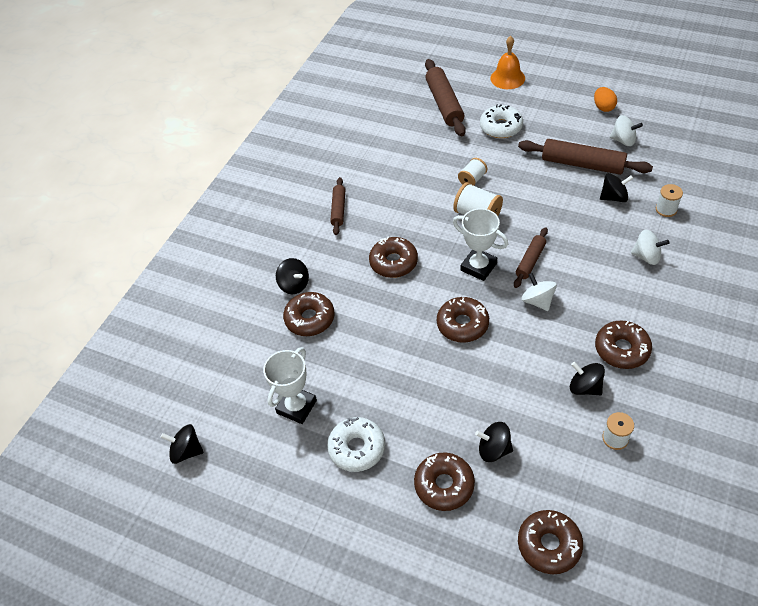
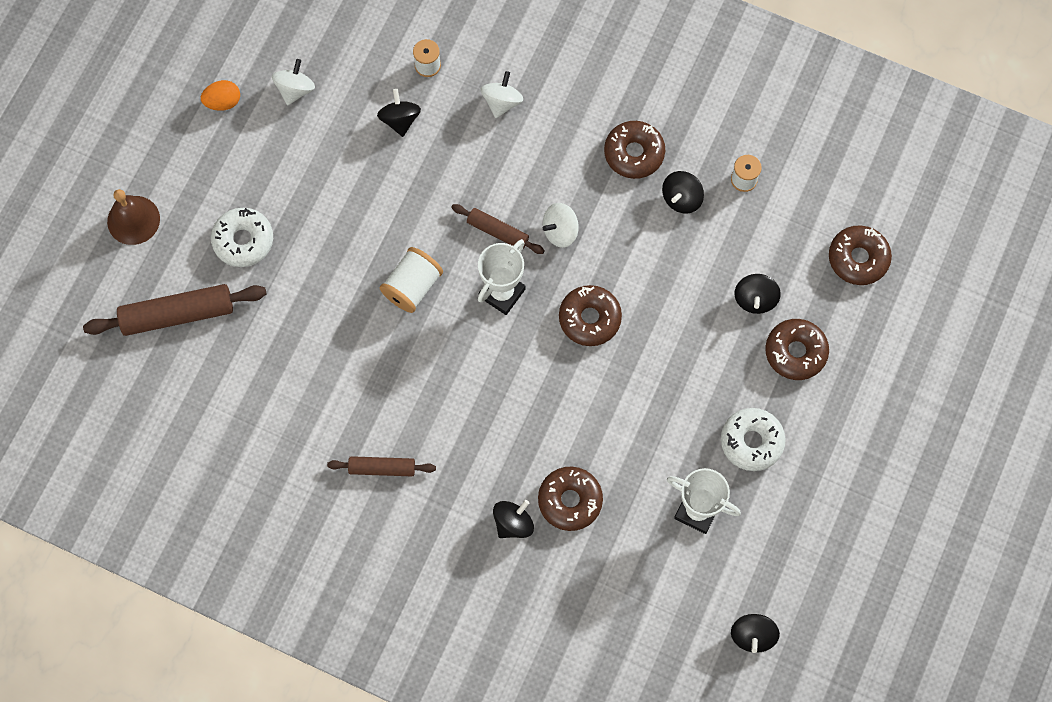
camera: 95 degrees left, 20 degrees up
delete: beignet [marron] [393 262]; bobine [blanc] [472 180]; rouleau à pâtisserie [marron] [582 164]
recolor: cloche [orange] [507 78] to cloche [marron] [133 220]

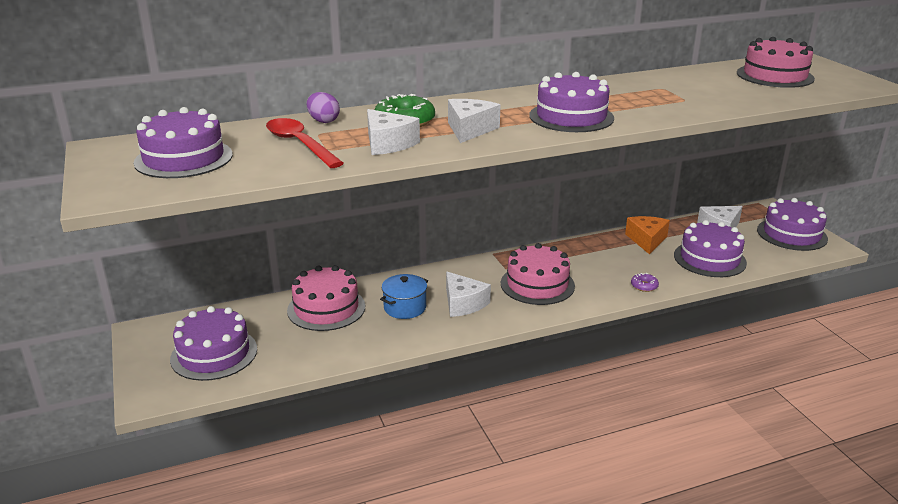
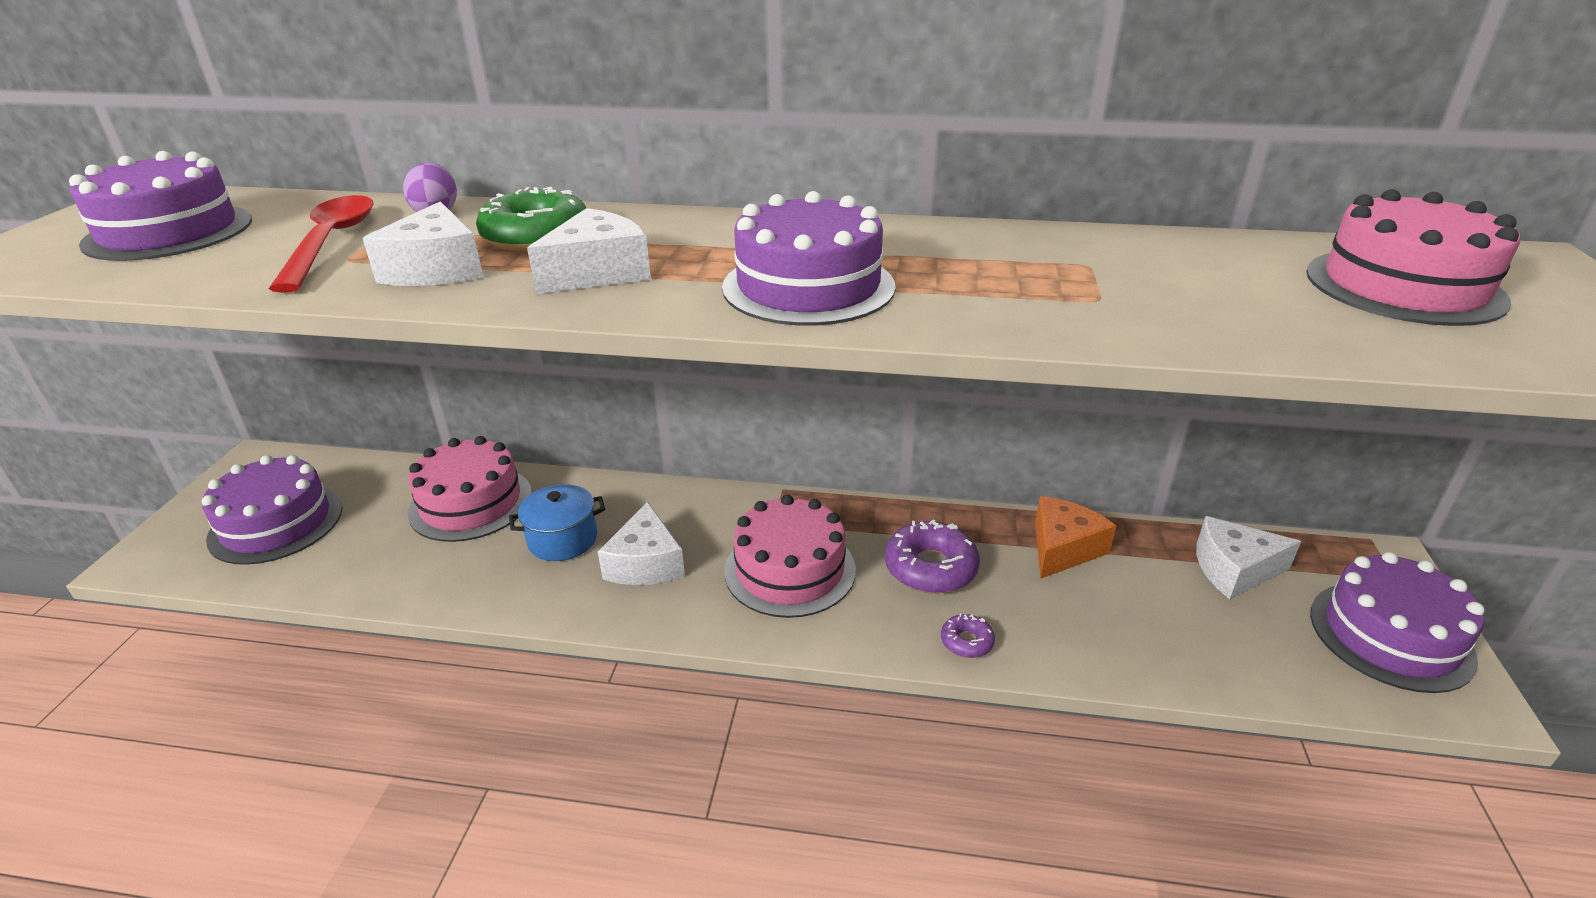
camera: 30 degrees right, 5 degrees up
delete: gâteau [violet] [709 259]
insert: beignet [violet] [930 568]

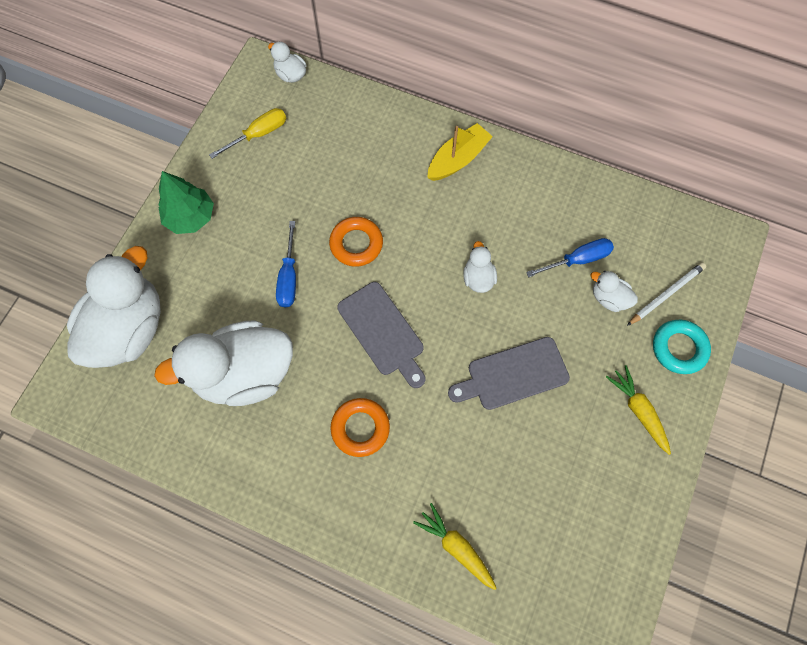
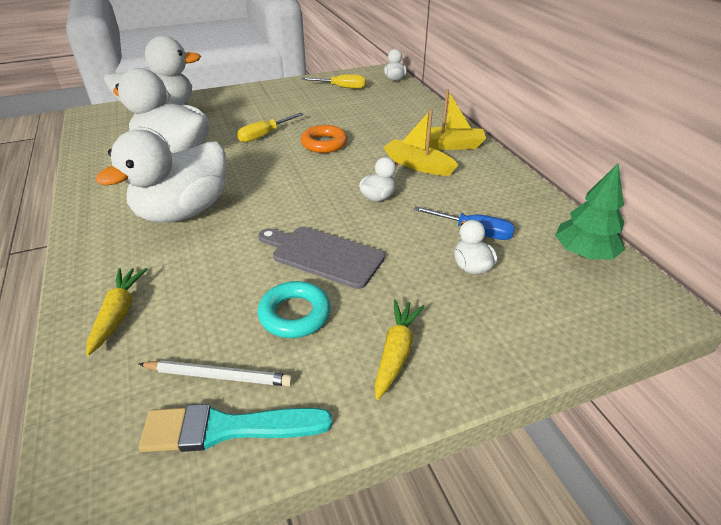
camera: 45 degrees right, 30 degrees down
delete: planche à découper [gris] [383 332]
insert: pinceau [turquoise] [227 428]; bateau [jaune] [418 165]
move: arbre [vert] [190 217] to [583 253]; crayon [blanc] [666 294] to [218 376]; anneau [turquoise] [679 348] to [295 314]
replace: anneau [orange] [360 428] to canard [blanc] [183 211]
recolor: tournevis [bleu] [289 277] to tournevis [jaune] [264 135]

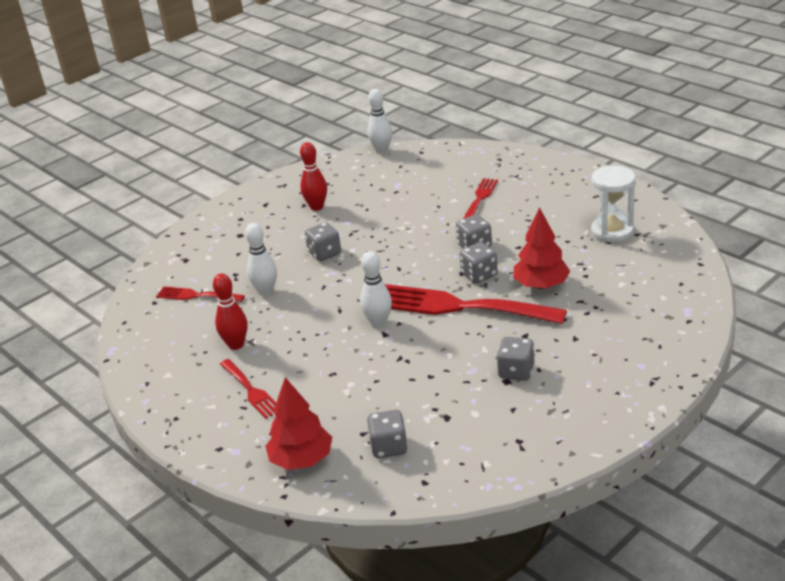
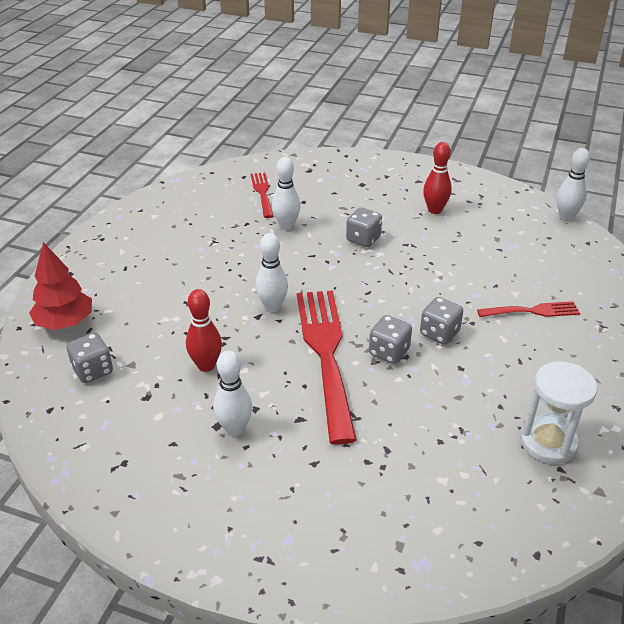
camera: 60 degrees right, 5 degrees up
delete: fourchette [rouge] [251 390]; arbre [rouge] [541 285]
move: quille [rouge] [236 345] to [206 365]
replace: dé [gris] [516 371] to quille [blanc] [234 428]

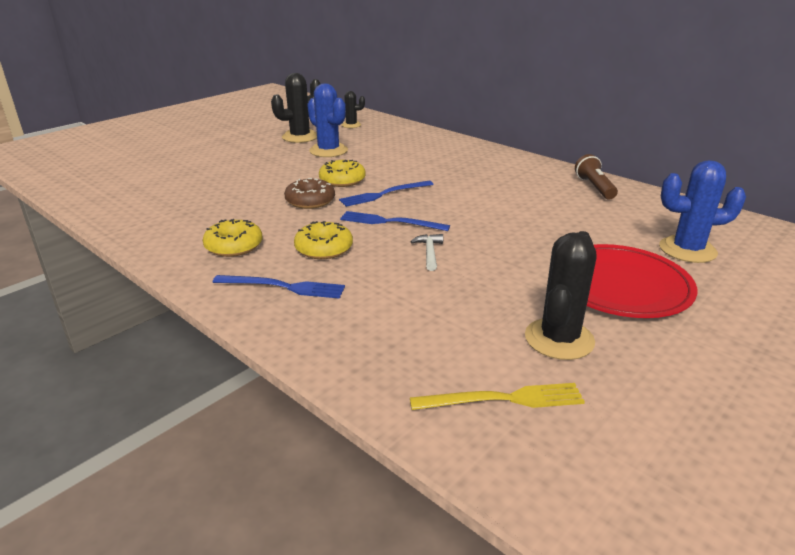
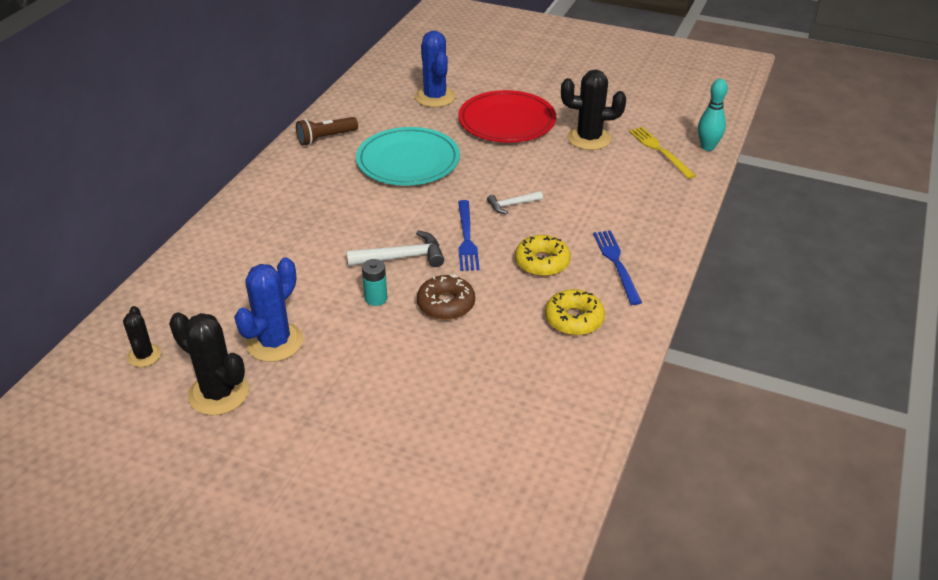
camera: 110 degrees left, 10 degrees up
insert: assiette [turquoise] [408 161]; quille [turquoise] [707 147]
replace: beignet [jaune] [342 180] to pile [turquoise] [376 298]; fourchette [bleu] [384 194] to marteau [blanc] [402 257]

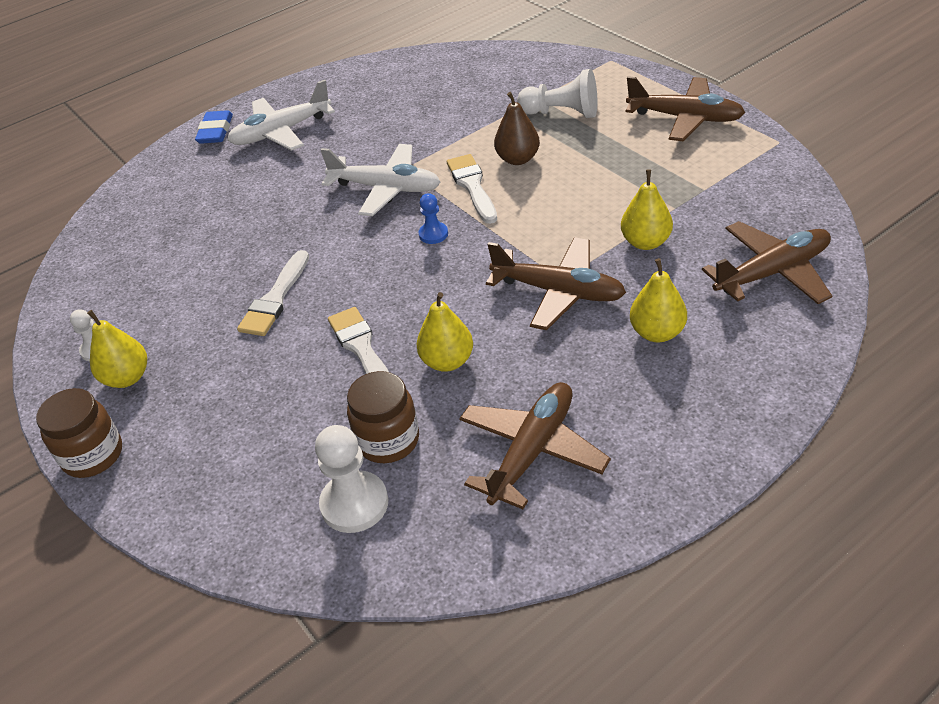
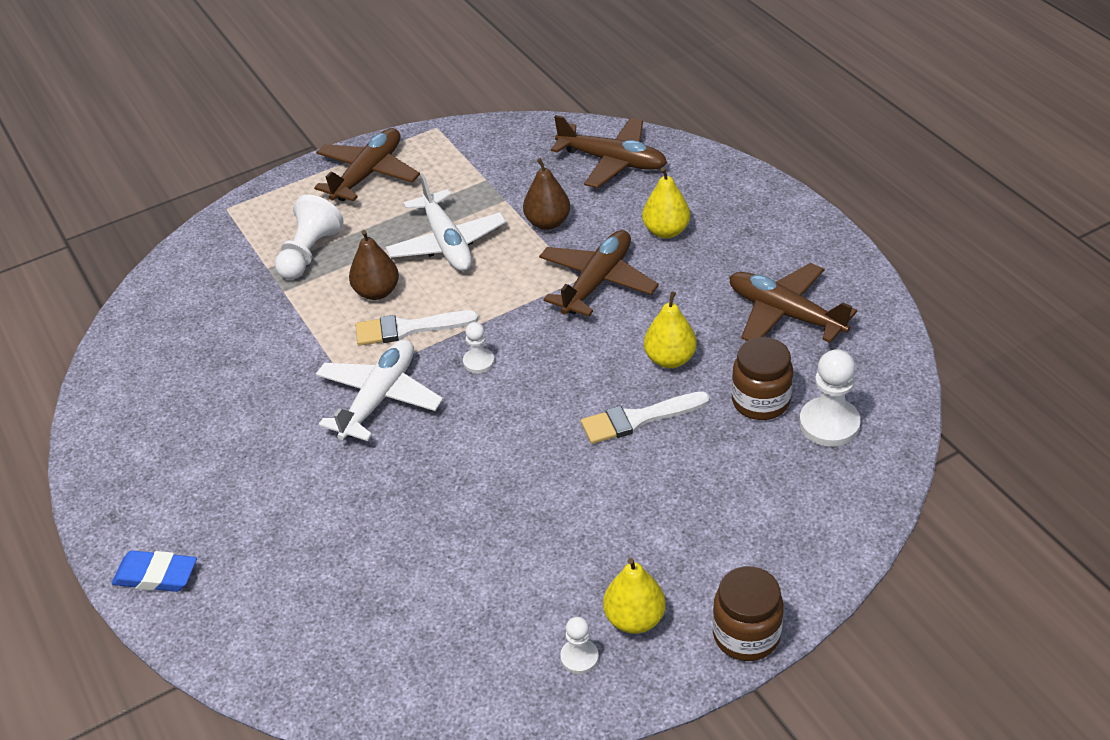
camera: 85 degrees left, 0 degrees up
delete: pinceau [blanc] [275 299]
move: avion [blanc] [281 132] to [447 243]
recolor: pion [bleu] [433 234] to pion [blanc] [478 362]; poire [jaune] [646 242] to poire [marron] [547 222]
rotate: avion [marron] [772 273] = [612 161] 135 degrees clockwise

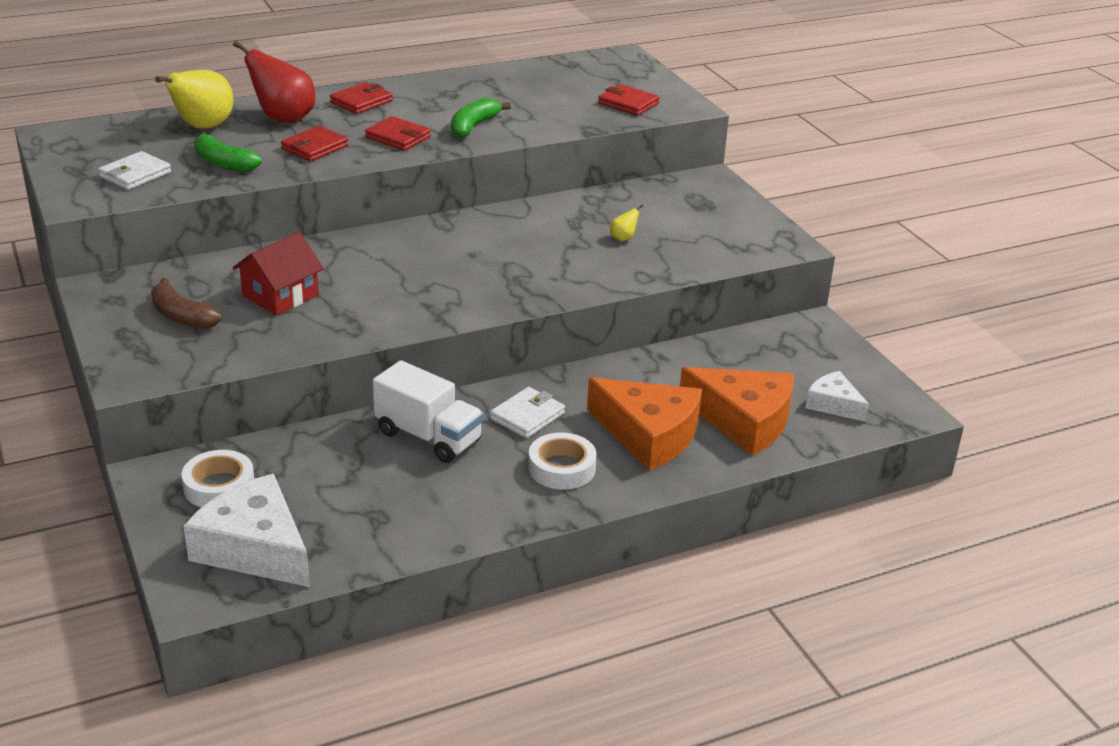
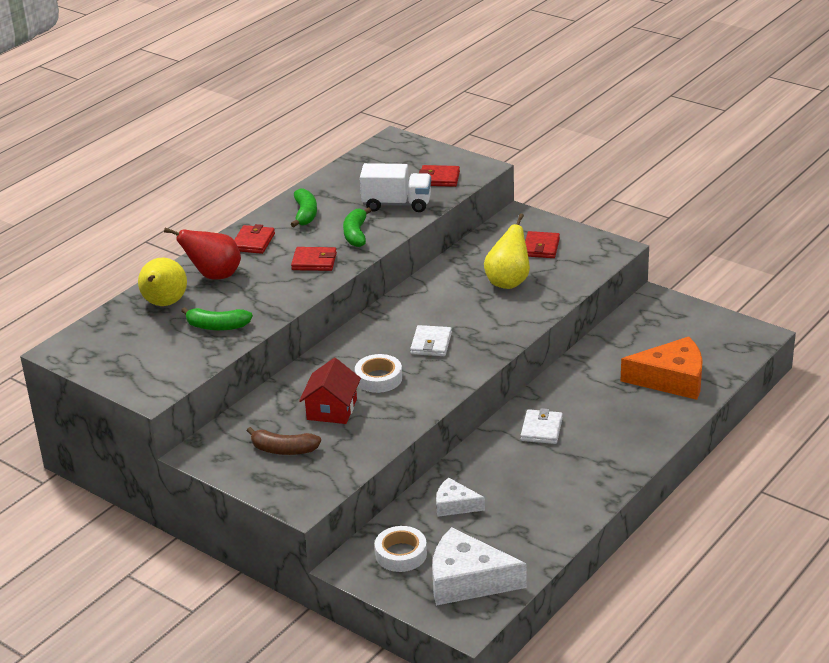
camera: 25 degrees left, 0 degrees up
delete: fromage [orange] [649 435]
insert: banane [vert] [305 214]
move: portefeuille [blanc] [135 174] to [431 344]; portefeuille [rouge] [314 147] to [541 247]; camion [blanc] [428 437] to [397 204]; ruban adhésif [blanc] [561 468] to [378 378]; fromage [blanc] [833 404] to [455 505]
resize: poire [jaune] [623 238] = [508 282] x2.38

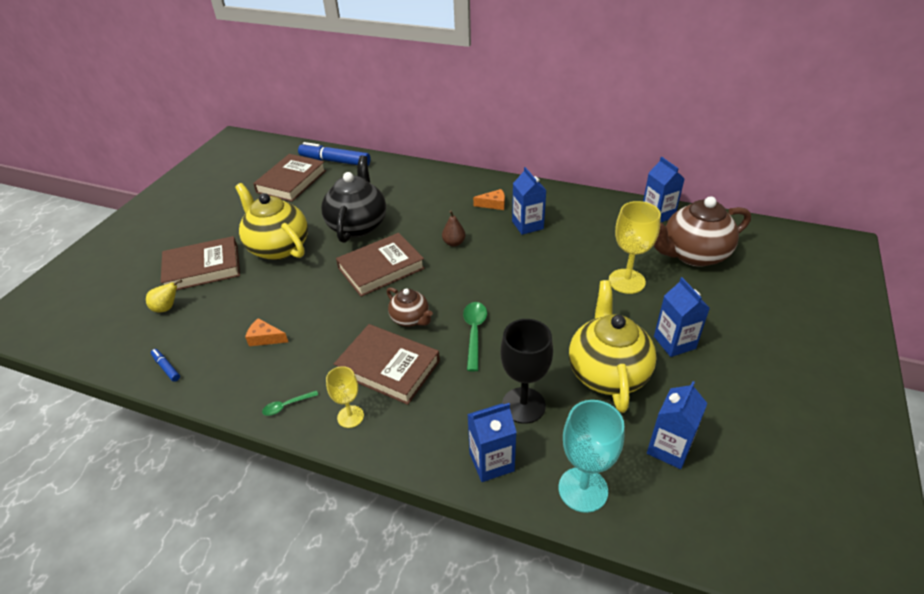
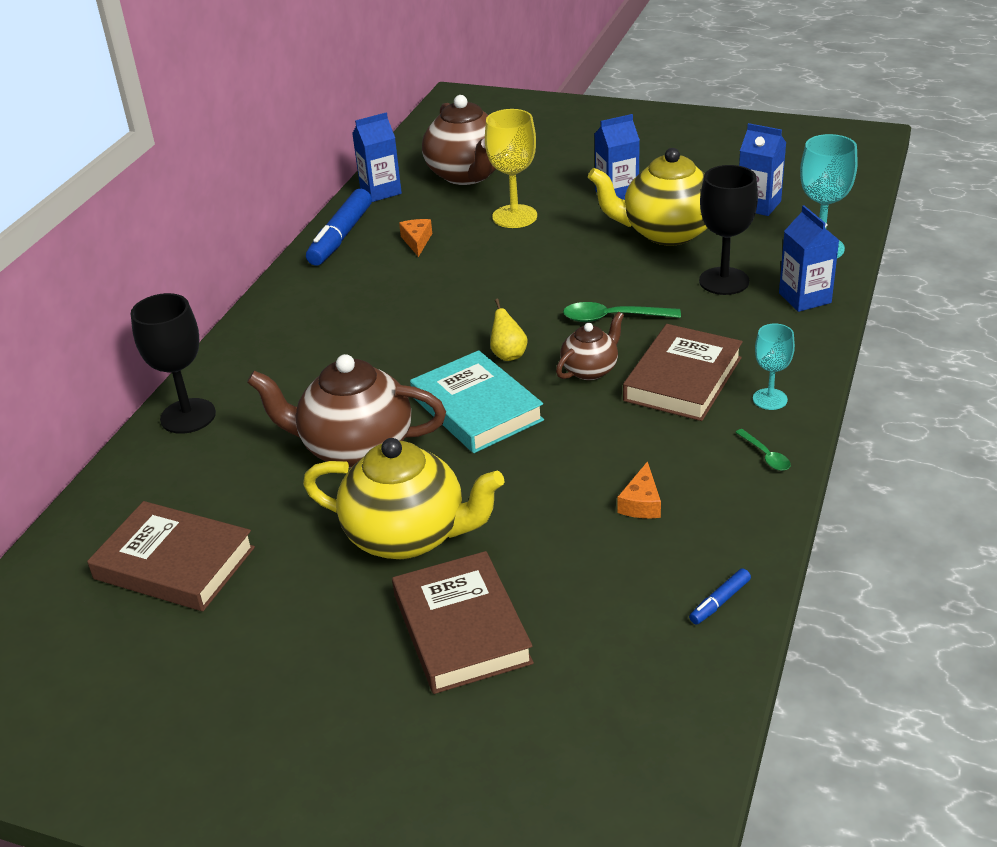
camera: 90 degrees left, 5 degrees down
delete: poire [marron] [454 243]; brique de lait [bleu] [527 225]
insert: verre à pied [noir] [188 416]
move: poire [jaune] [167 308] to [508 354]; feutre [bleu] [335 161] to [341 237]; fromage [orange] [493 204] to [417 241]
recolor: théière [noir] [358 225] to théière [marron] [355 448]; verre à pied [jaune] [350 416] to verre à pied [turquoise] [770 399]; livre [marron] [381 268] to livre [turquoise] [476 408]
rotate: théière [jaune] [278 247] = [407 536] 120 degrees counterclockwise

